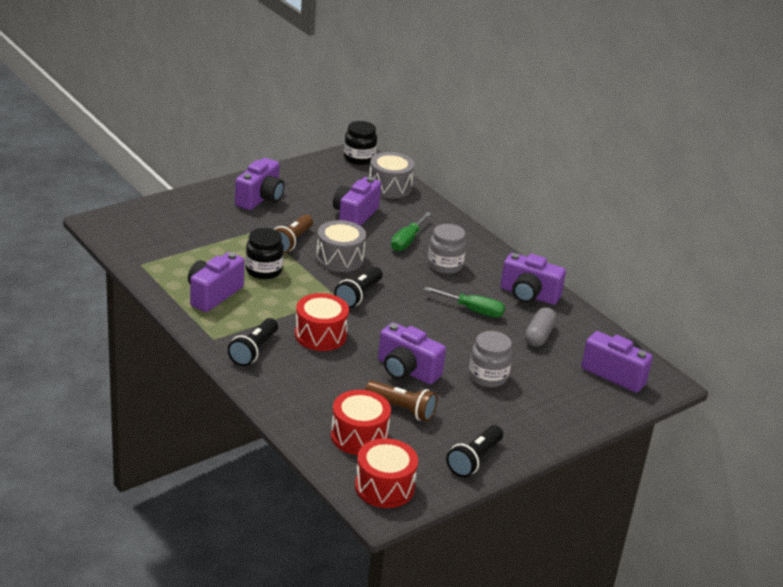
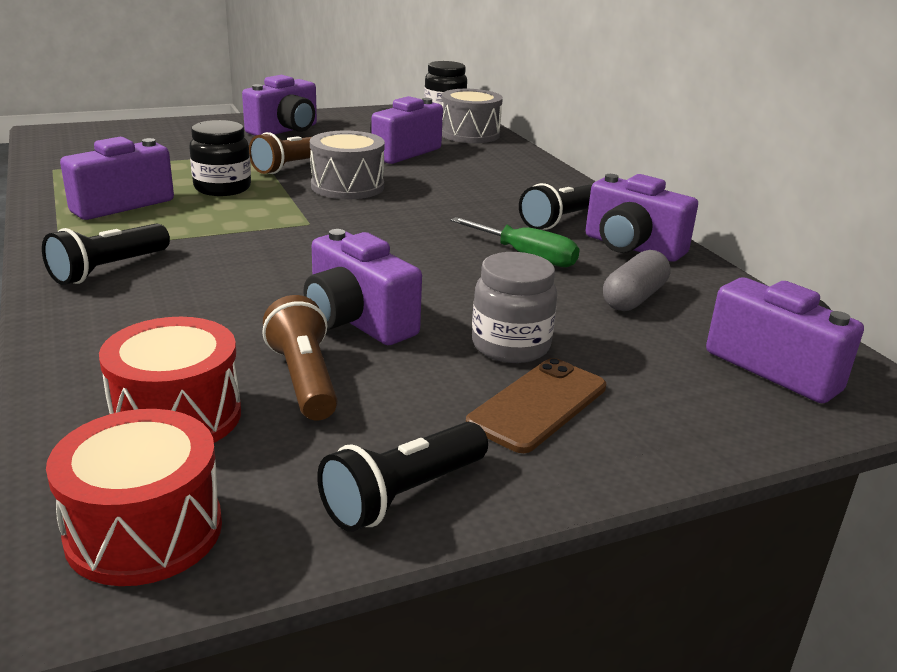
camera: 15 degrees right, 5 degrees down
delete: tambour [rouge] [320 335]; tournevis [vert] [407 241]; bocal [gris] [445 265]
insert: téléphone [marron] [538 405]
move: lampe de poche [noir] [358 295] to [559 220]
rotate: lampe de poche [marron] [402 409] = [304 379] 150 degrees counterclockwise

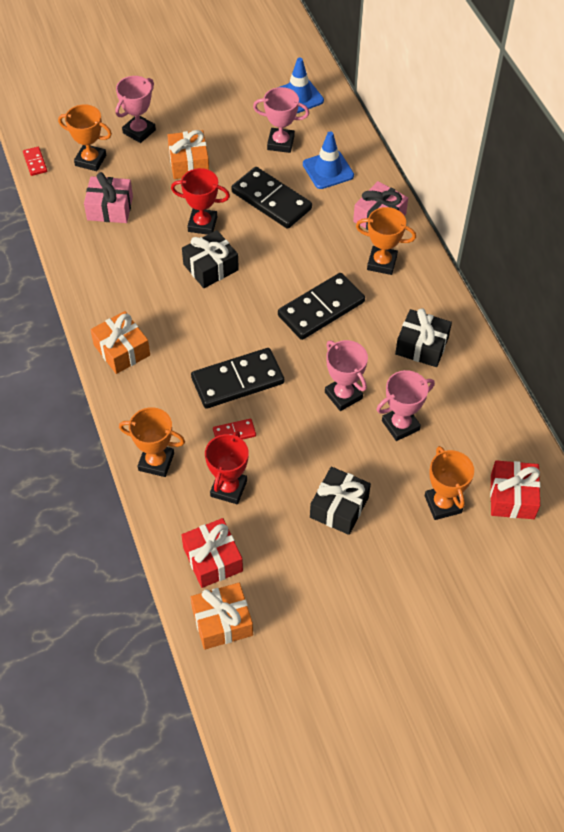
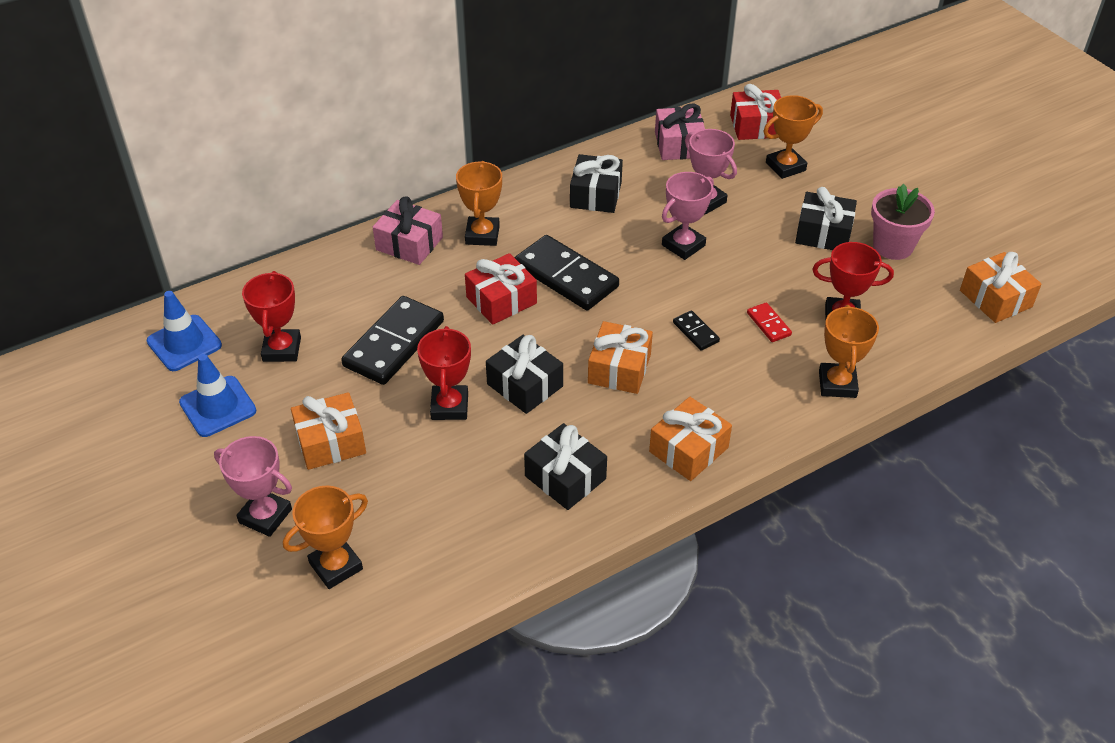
camera: 100 degrees left, 10 degrees down
delete: domino [rouge] [35 162]
insert: cadeau [noir] [565 477]; cadeau [orange] [619 369]; pot de fleurs [rose] [893 246]
move: cadeau [rose] [110 208] to [679 145]; cadeau [rouge] [213 559] to [501 300]; cône de chantier [bleu] [328 170] to [218 406]
recolor: trophée [rose] [280 143] to trophée [rouge] [282 349]
rotate: trophée [orange] [90 160] = [336 566] 45 degrees clockwise
resize: domino [noir] [237 381] = [696 332] x0.46

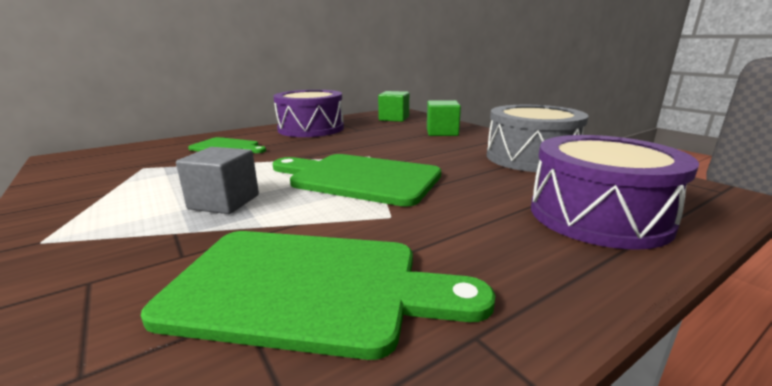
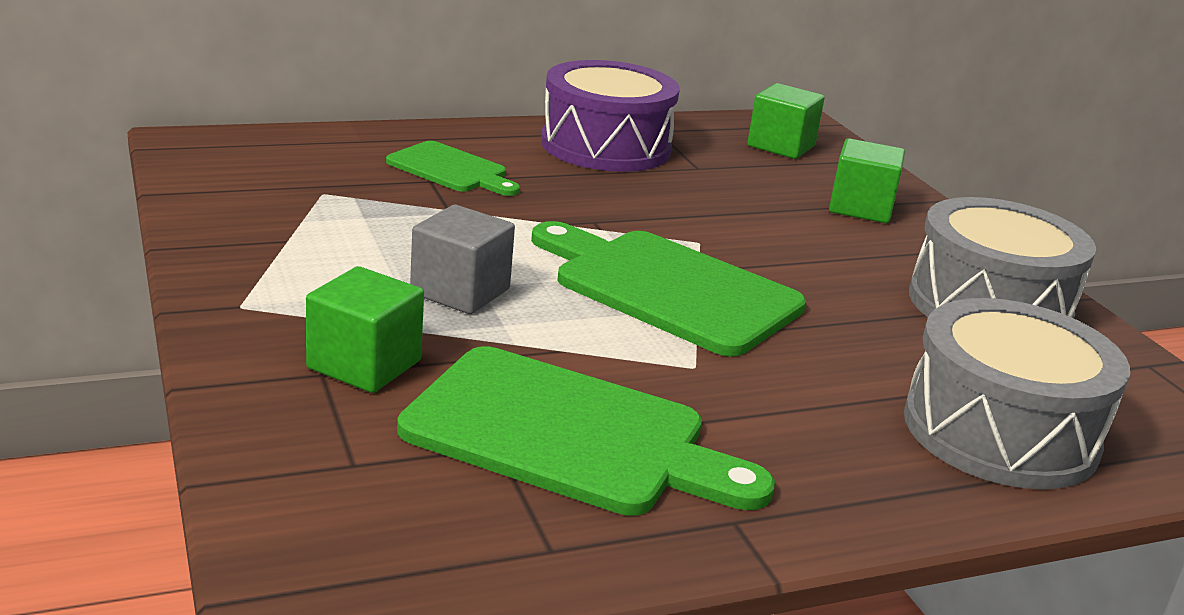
camera: 10 degrees right, 5 degrees up
insert: cube [vert] [364 364]
recolor: tambour [violet] [598 216] to tambour [gris] [1000 431]

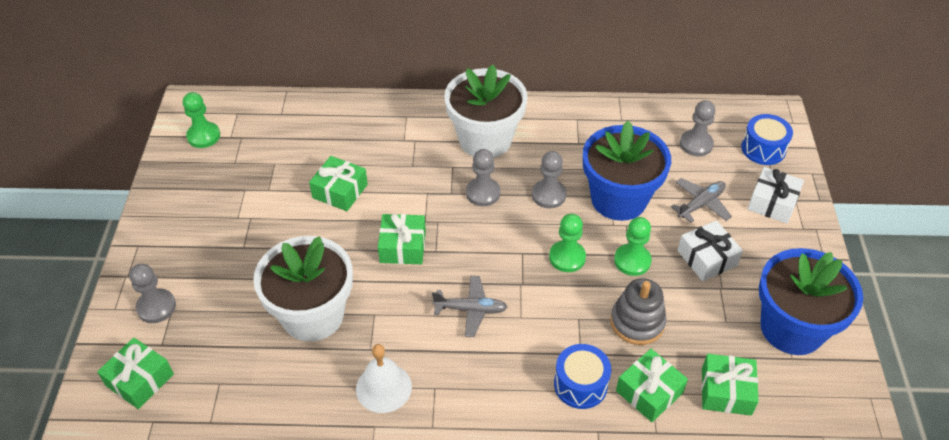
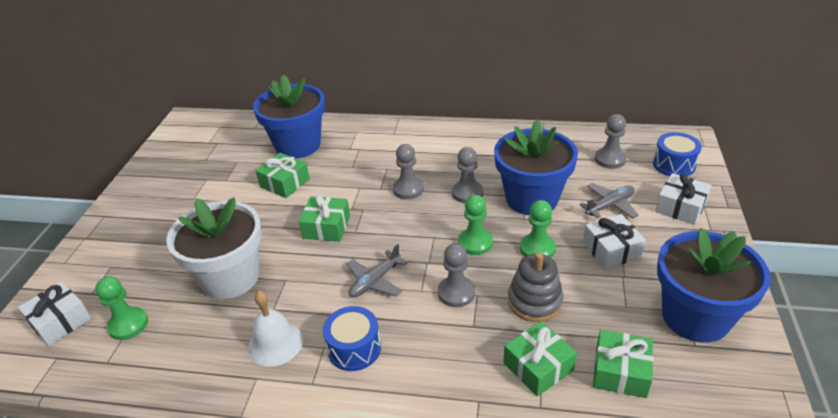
camera: 10 degrees right, 10 degrees down
delete: pot de fleurs [blanc] [485 139]
insert: pot de fleurs [bleu] [298 145]
move: pion [gris] [156 307] to [456 293]; pion [vert] [203 136] to [128 325]; tambour [bleu] [580 384] to [354 348]
recolor: cadeau [vert] [140 380] to cadeau [blanc] [60 321]
rotate: avion [gris] [470 309] = [375 281] 120 degrees clockwise

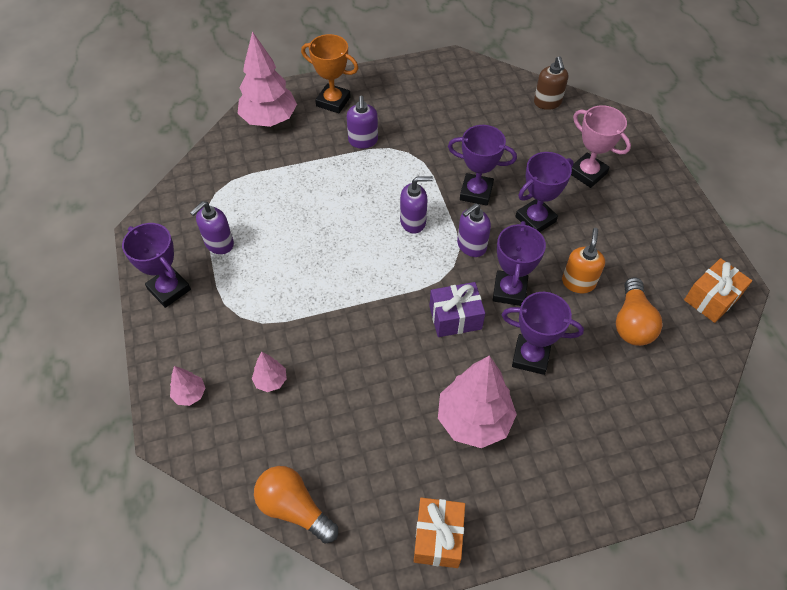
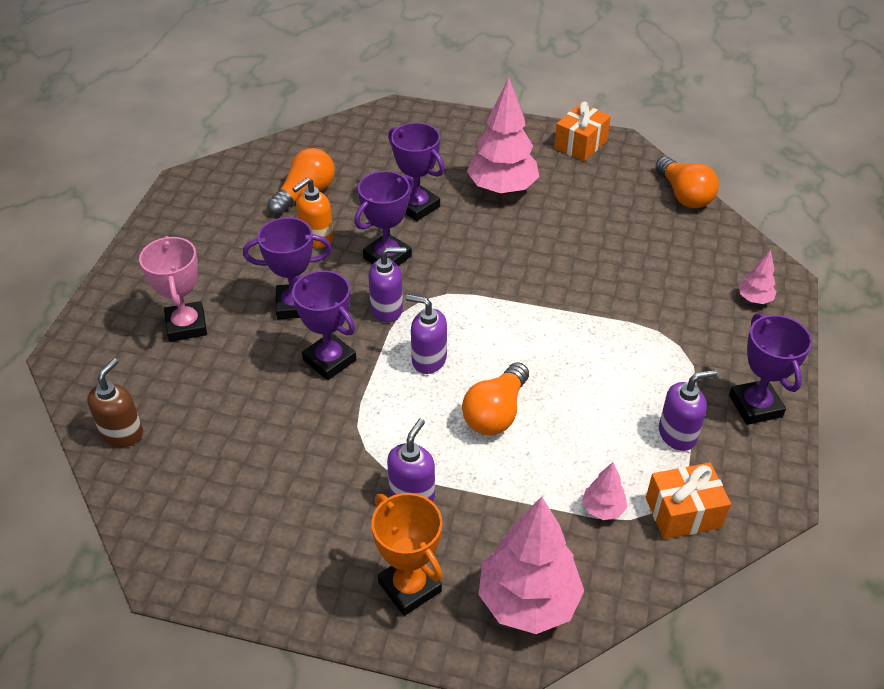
camera: 150 degrees left, 10 degrees down
delete: cadeau [violet] [455 317]
insert: ampoule [orange] [496 413]
move: arbre [rose] [271 381] to [603 509]; cadeau [orange] [711 298] to [683 512]

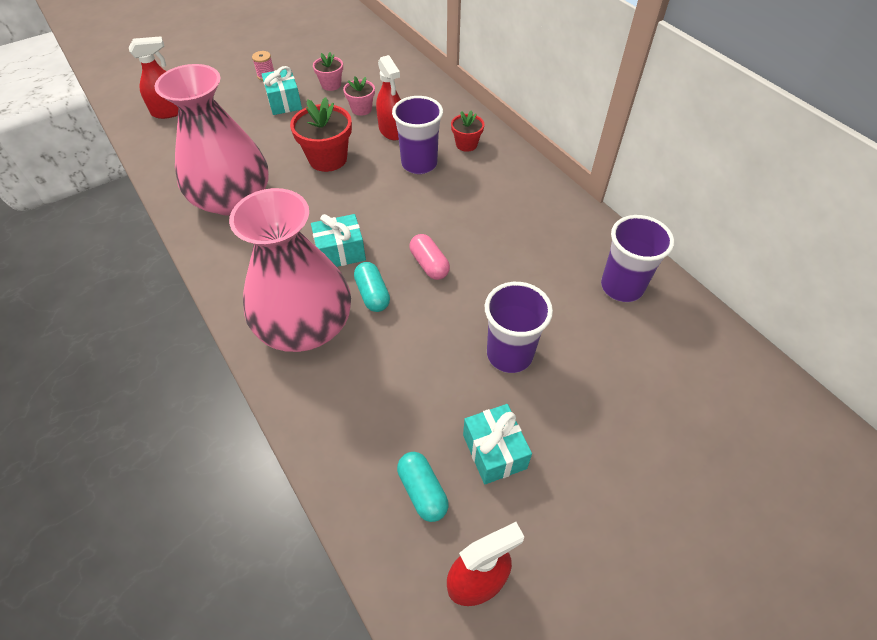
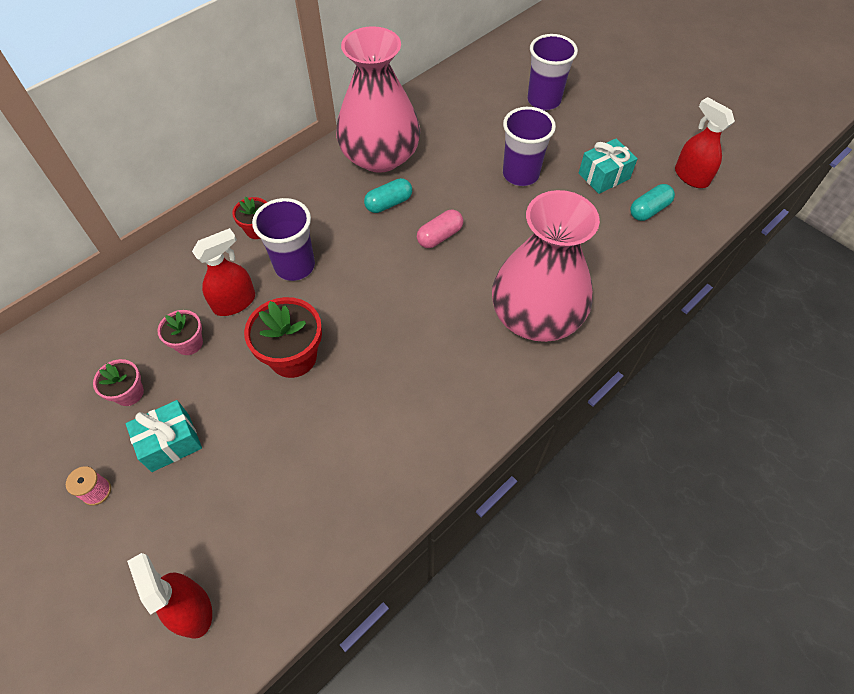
camera: 100 degrees left, 5 degrees up
delete: cadeau [turquoise] [340 252]
move: vase [rose] [233 199] to [380 156]; gélule [turquoise] [372 294] to [389 203]; gobelet [violet] [621 287] to [544 100]

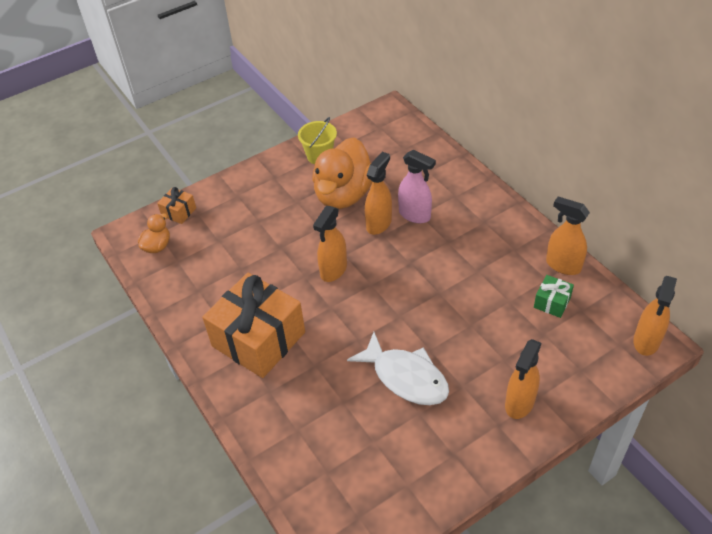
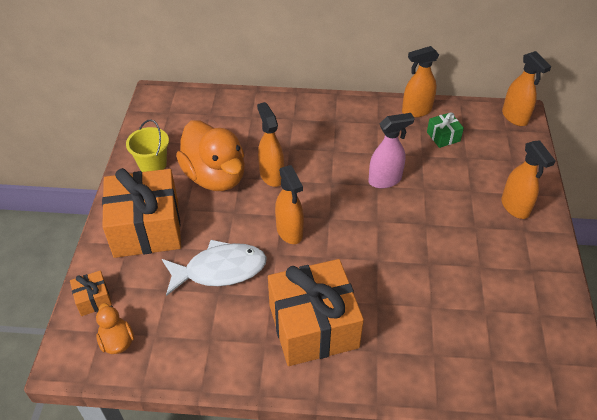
camera: 55 degrees left, 0 degrees up
insert: cadeau [orange] [146 228]
move: poisson [blanc] [406 377] to [220 270]; vaporisateur [rose] [415 215] to [385 180]

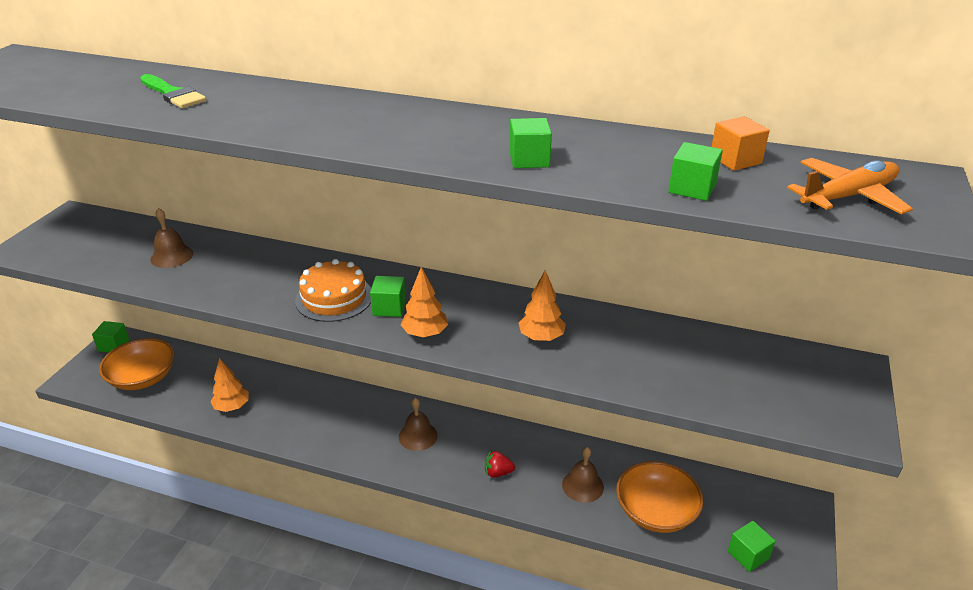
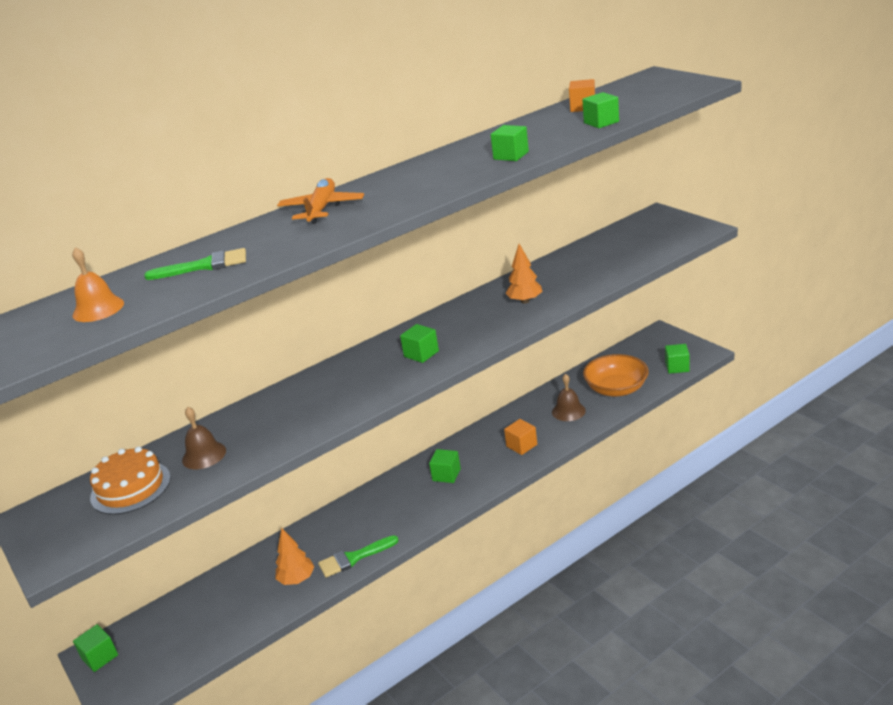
camera: 50 degrees left, 5 degrees down
delete: bol [orange] [143 378]; arbre [orange] [425 333]
insert: cloche [orange] [98 309]; pinceau [vert] [354 558]
move: gâteau [orange] [334 298] to [130 487]; avion [orange] [848 197] to [322 209]
replace: cloche [marron] [418 436] to cube [vert] [446 475]; fraise [rouge] [498 473] to cube [orange] [521 445]

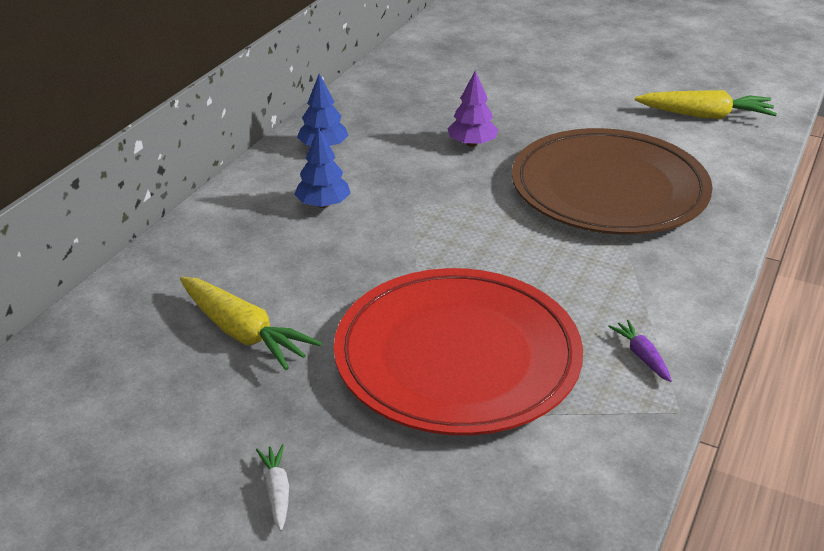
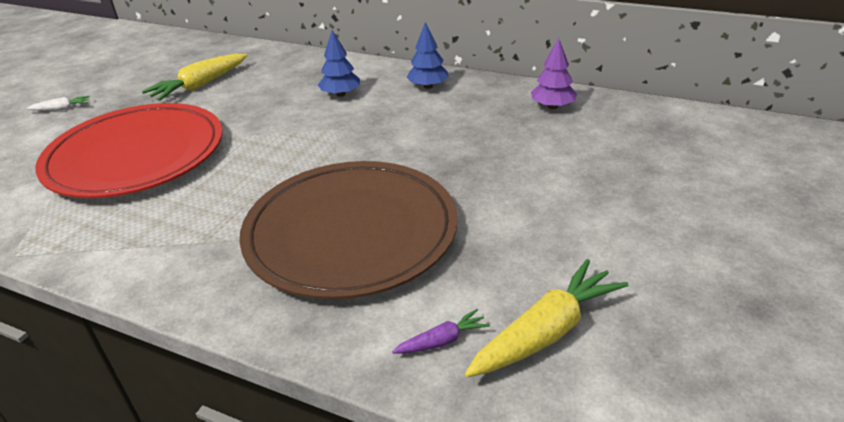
camera: 90 degrees right, 0 degrees up
move: arbre [violet] [472 144] to [552 106]; carotte [violet] [641 356] to [442 341]
rotate: carotte [jaune] [705 116] = [546 332] 135 degrees counterclockwise

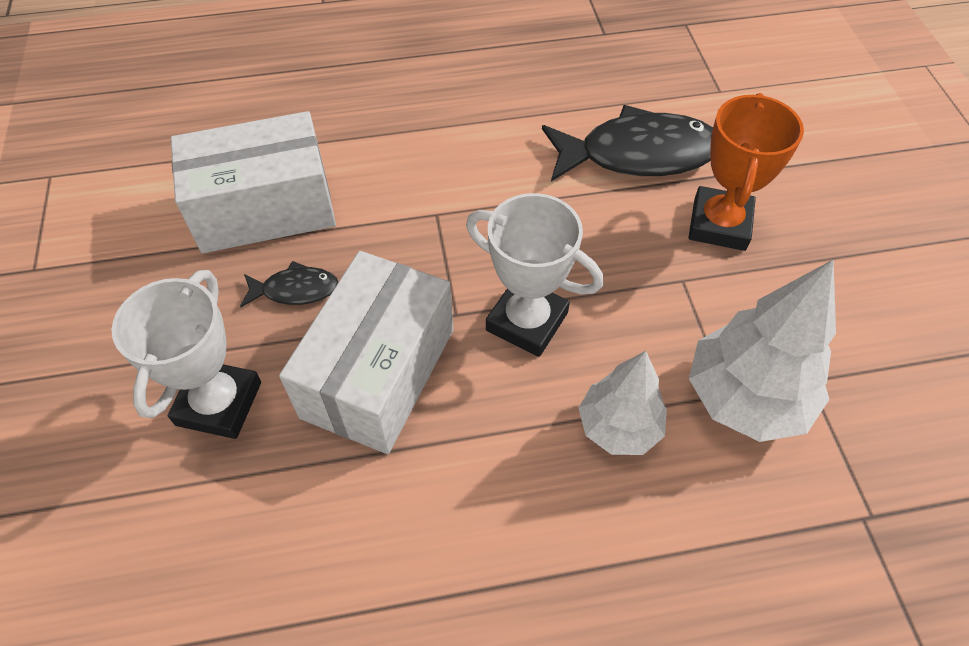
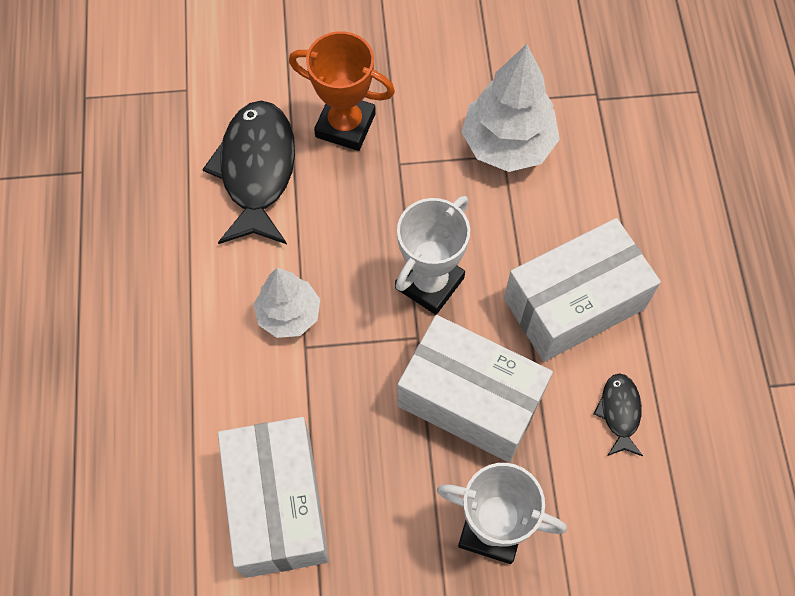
camera: 85 degrees left, 10 degrees up
insert: boîte [blanc] [574 303]
move: poisson [noir] [295 290] to [619 412]; arbre [blanc] [618 427] to [289 315]

